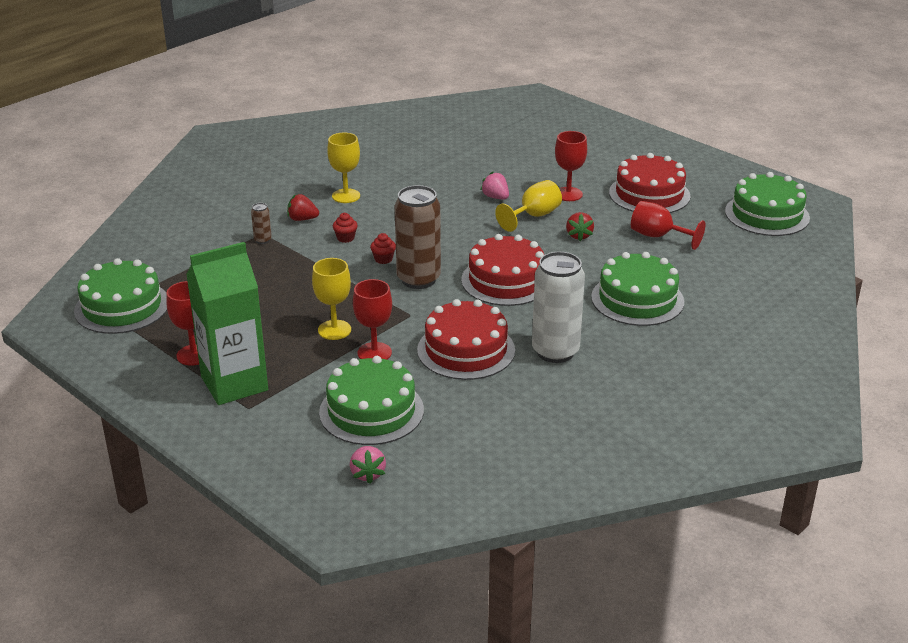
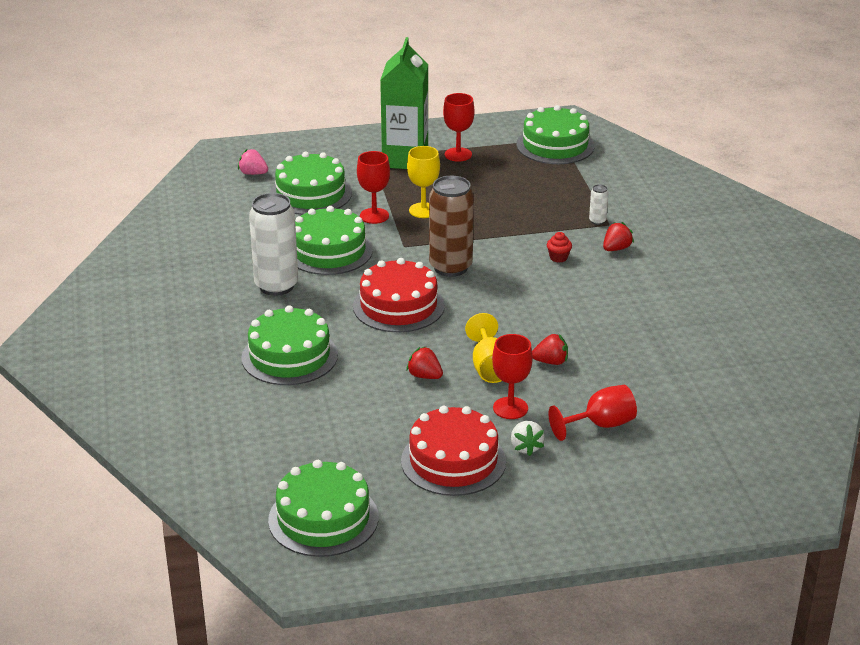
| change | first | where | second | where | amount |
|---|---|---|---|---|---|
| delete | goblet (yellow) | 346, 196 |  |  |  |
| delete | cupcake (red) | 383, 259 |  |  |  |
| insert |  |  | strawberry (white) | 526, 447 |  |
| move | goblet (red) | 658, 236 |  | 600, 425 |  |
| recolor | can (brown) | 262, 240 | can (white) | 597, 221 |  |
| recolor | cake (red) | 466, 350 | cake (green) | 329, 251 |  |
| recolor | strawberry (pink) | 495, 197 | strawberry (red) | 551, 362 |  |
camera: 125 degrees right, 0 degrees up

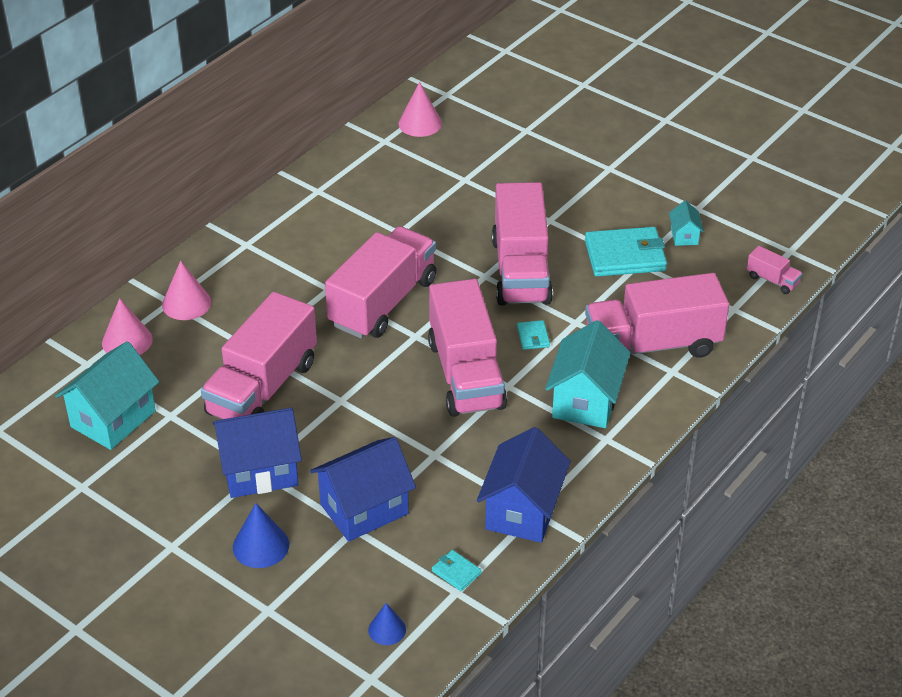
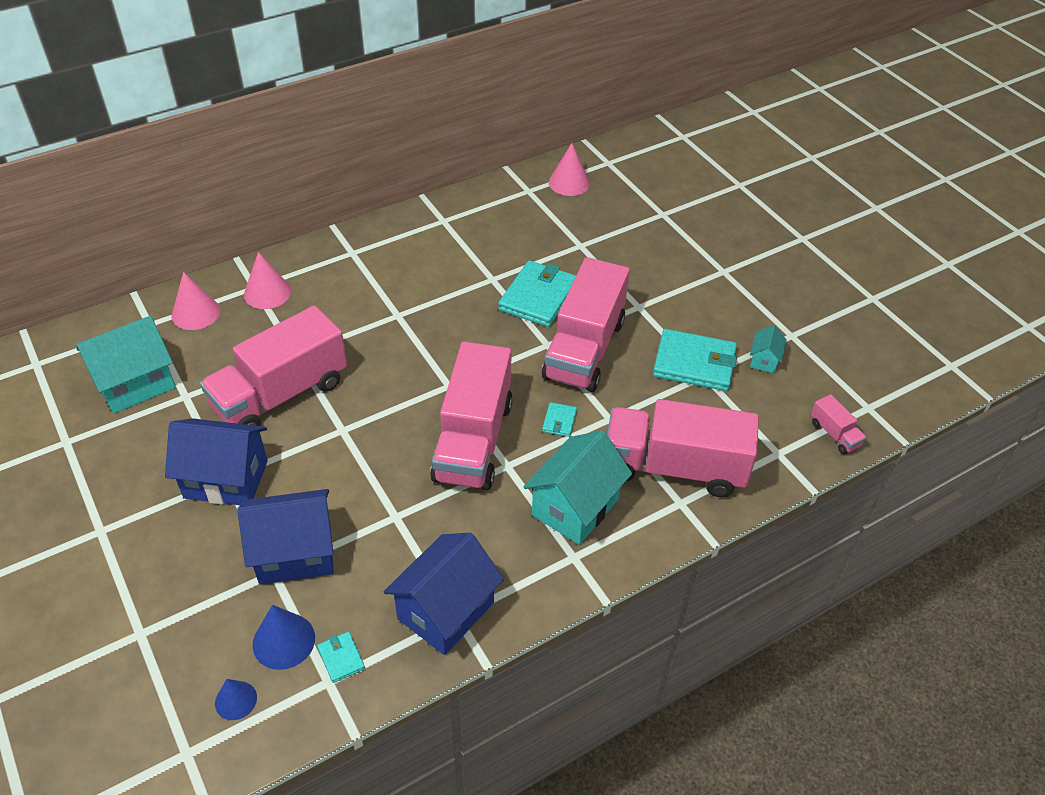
| change | first | where | second | where | amount |
|---|---|---|---|---|---|
| delete | truck (pink) | 383, 302 |  |  |  |
| insert |  |  | wallet (turquoise) | 538, 297 |  |
| move | cone (blue) | 260, 546 |  | 284, 641 |  |
camera: 20 degrees right, 5 degrees up

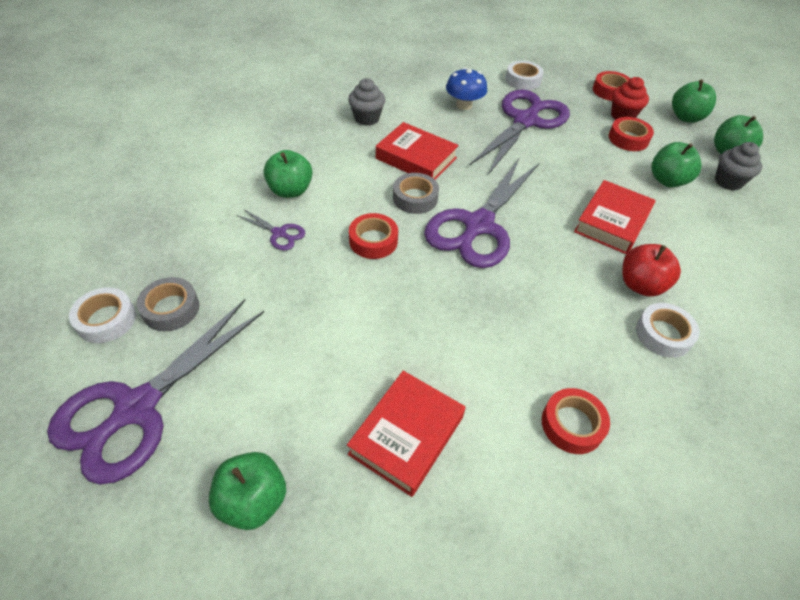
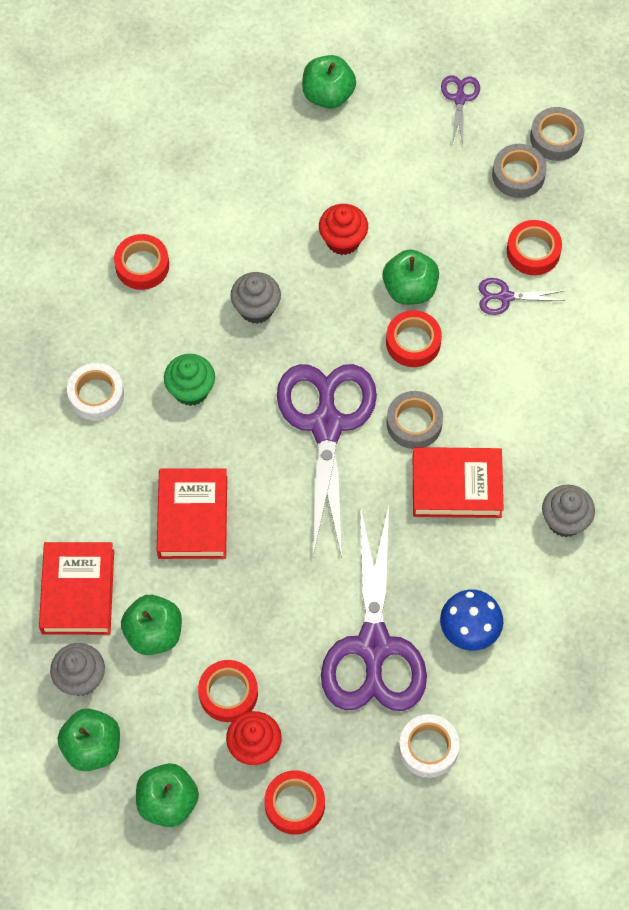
| change | first | where | second | where | amount |
|---|---|---|---|---|---|
| delete | apple (red) | 641, 285 |  |  |  |
| insert |  |  | cupcake (green) | 191, 390 |  |
| insert |  |  | cupcake (grey) | 256, 308 |  |
| insert |  |  | cupcake (red) | 343, 240 |  |
| insert |  |  | tape (red) | 533, 251 |  |
| move | apple (green) | 290, 190 |  | 410, 289 |  |
| move | book (red) | 407, 435 |  | 78, 591 |  |
| recolor | tape (white) | 106, 320 | tape (grey) | 556, 138 |  |
| resize | scissors (purple) | 137, 408 |  | 459, 98 | x0.42 |
camera: 150 degrees right, 15 degrees up

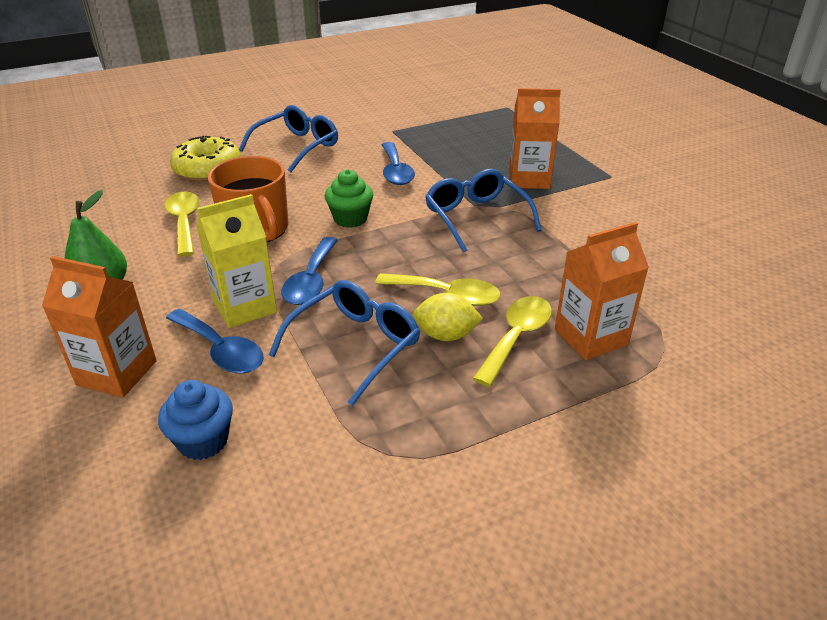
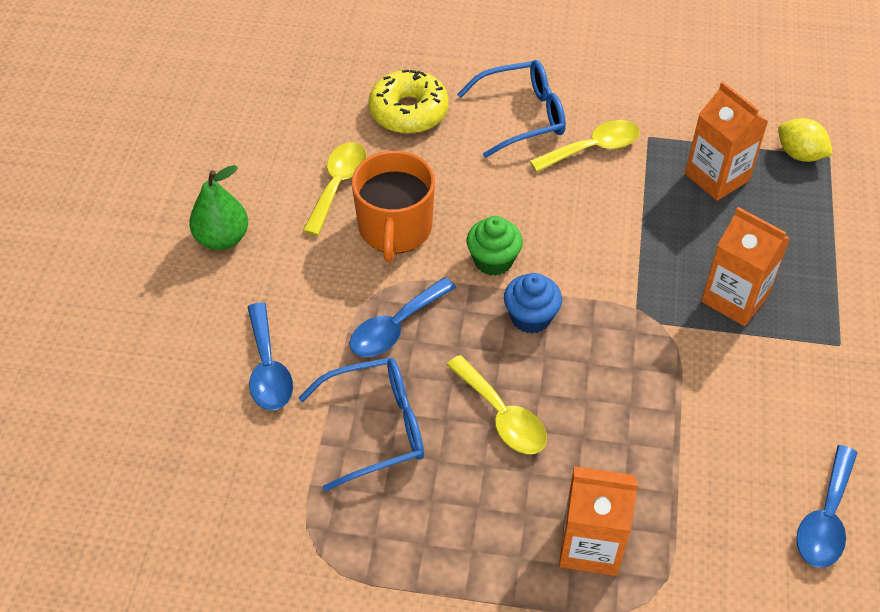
| change | first | where | second | where | amount |
|---|---|---|---|---|---|
| delete | carton (yellow) | 245, 307 |  |  |  |
| delete | glasses (blue) | 476, 217 |  |  |  |
| move | carton (orange) | 117, 373 |  | 717, 177 |  |
| move | cupcake (blue) | 203, 441 |  | 530, 317 |  |
| move | spoon (blue) | 395, 171 |  | 825, 518 |  |
| move | lemon (yellow) | 446, 335 |  | 799, 154 |  |
| move | spoon (yellow) | 516, 337 |  | 593, 148 |  |
camera: 35 degrees right, 15 degrees up

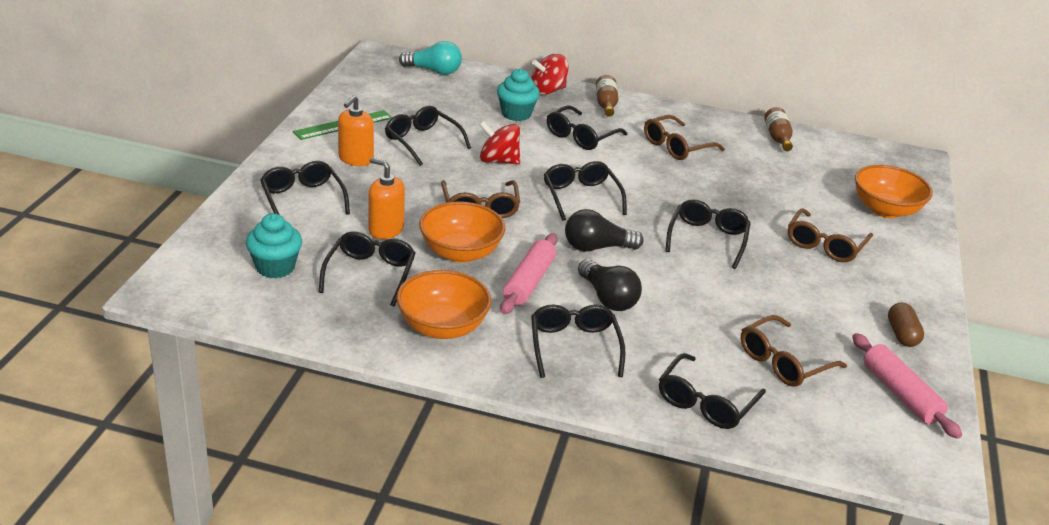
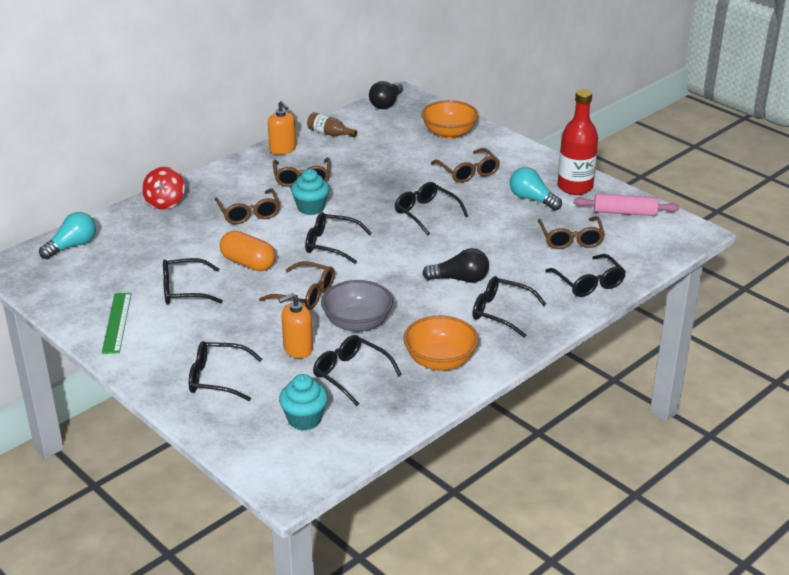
| change | first | where | second | where | amount |
|---|---|---|---|---|---|
| delete | rolling pin (pink) | 528, 282 |  |  |  |
| delete | bottle (brown) | 606, 104 |  |  |  |
| insert |  |  | light bulb (turquoise) | 532, 199 |  |
| move | soap dispenser (orange) | 355, 159 |  | 283, 149 |  |
| move | cupcake (turquoise) | 516, 114 |  | 311, 208 |  |
| move | light bulb (black) | 596, 247 |  | 386, 104 |  |
| replace | spinning top (red) | 498, 161 | capsule (orange) | 248, 263 |  |
| replace | capsule (brown) | 902, 334 | bottle (red) | 575, 187 |  |
| recolor | bowl (orange) | 460, 253 | bowl (grey) | 357, 323 |  |
| recolor | glasses (black) | 581, 136 | glasses (brown) | 249, 213 |  |
camera: 55 degrees left, 0 degrees up

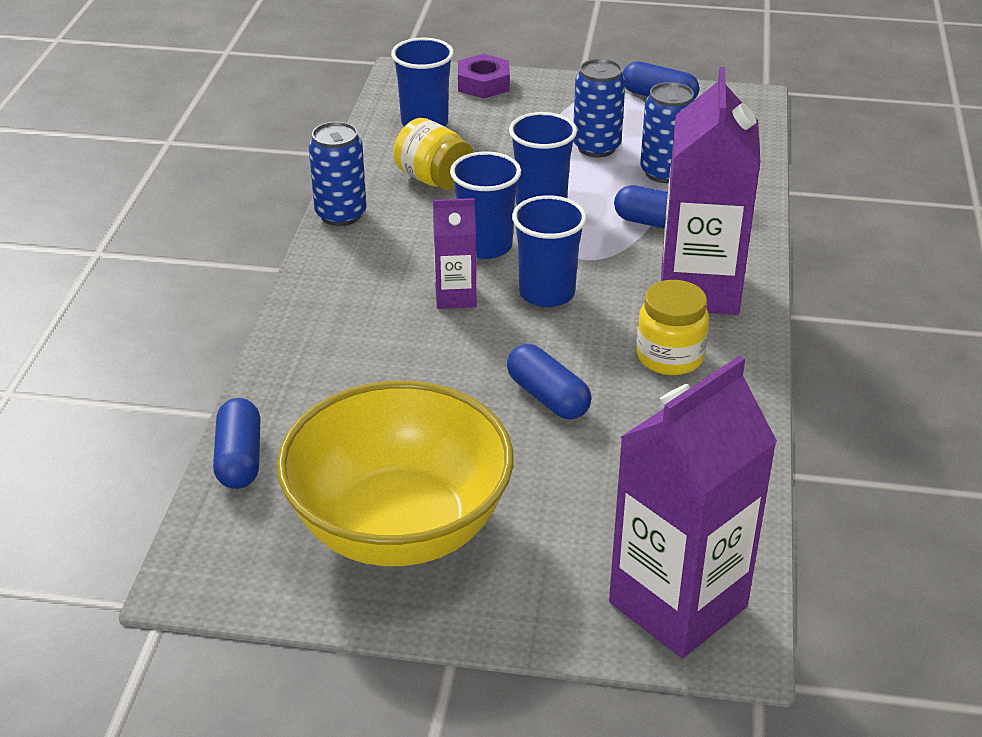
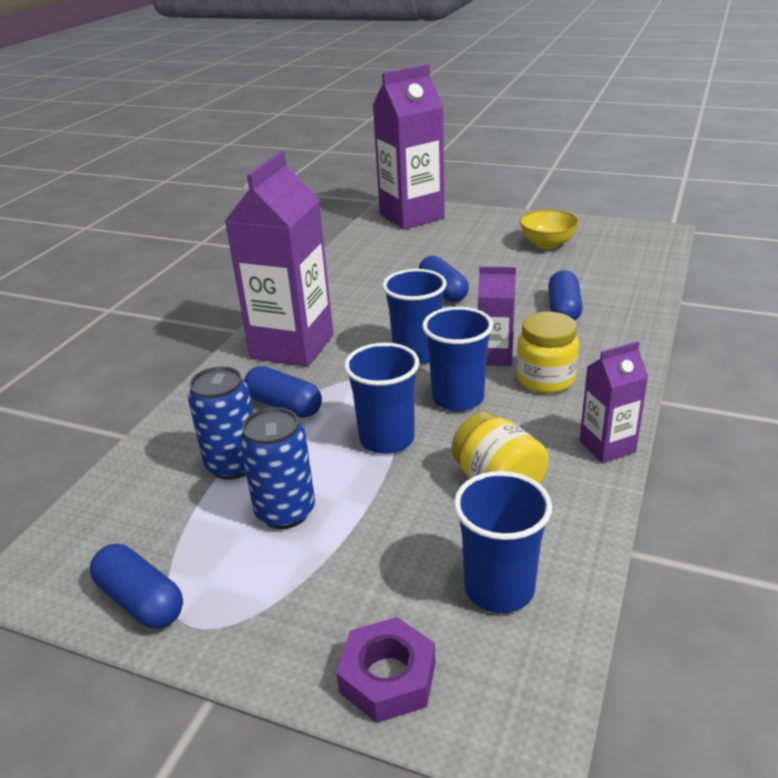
| change | first | where | second | where | amount |
|---|---|---|---|---|---|
| move | capsule (blue) | 239, 458 |  | 563, 309 |  |
| move | jar (yellow) | 670, 357 |  | 545, 379 |  |
| replace | can (blue) | 341, 214 | carton (purple) | 607, 446 |  |
| resize | bowl (yellow) | 399, 527 |  | 547, 244 | x0.46 |
camera: 165 degrees left, 5 degrees down

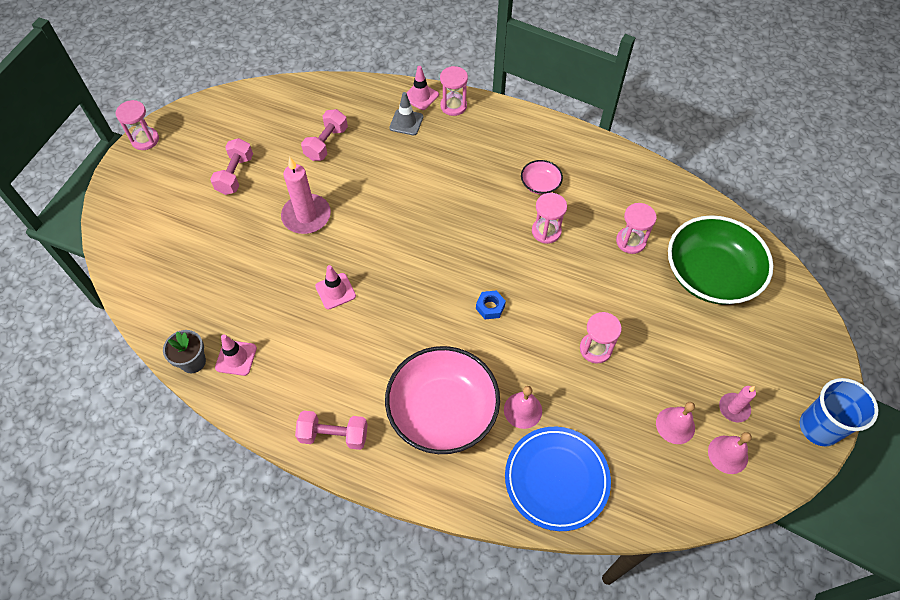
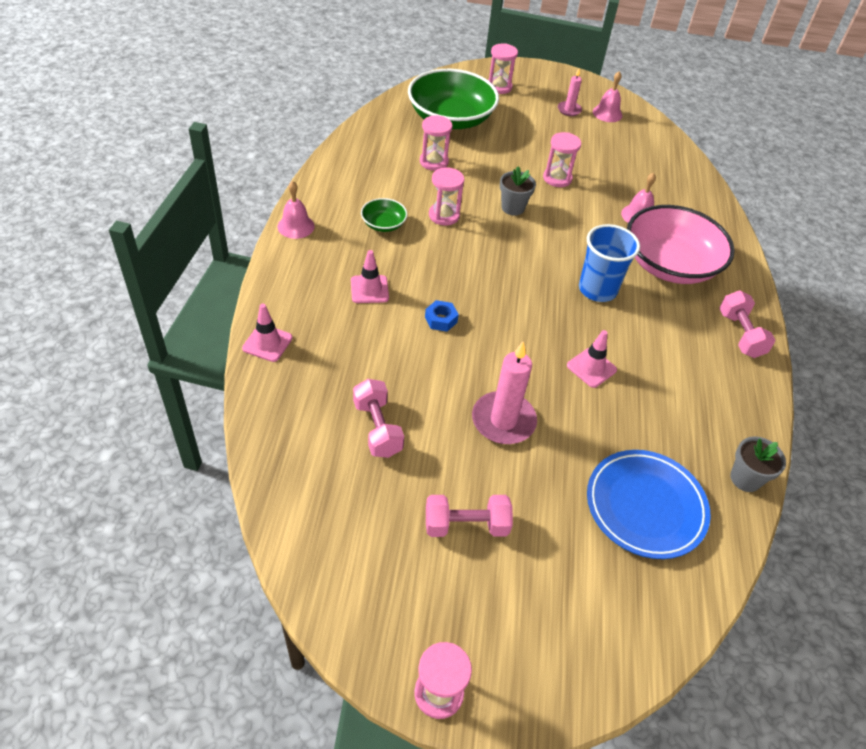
| change | first | where | second | where | amount |
|---|---|---|---|---|---|
| delete | traffic cone (grey) | 406, 122 |  |  |  |
| insert |  |  | flower pot (grey) | 513, 208 |  |
| move | traffic cone (pink) | 236, 358 |  | 369, 289 |  |
| move | hourglass (pink) | 453, 106 |  | 499, 87 |  |
| move | nut (blue) | 490, 307 |  | 441, 319 |  |
| move | plate (blue) | 556, 479 |  | 645, 506 |  |
| move | bell (pink) | 675, 425 |  | 296, 226 |  |
| move | cup (blue) | 819, 427 |  | 597, 289 |  |
| recolor | bowl (pink) | 540, 184 | bowl (green) | 383, 224 |  |
| rotate | dumbbell (pink) | 326, 143 |  | 377, 428 | 60 degrees clockwise |
camera: 110 degrees left, 10 degrees down

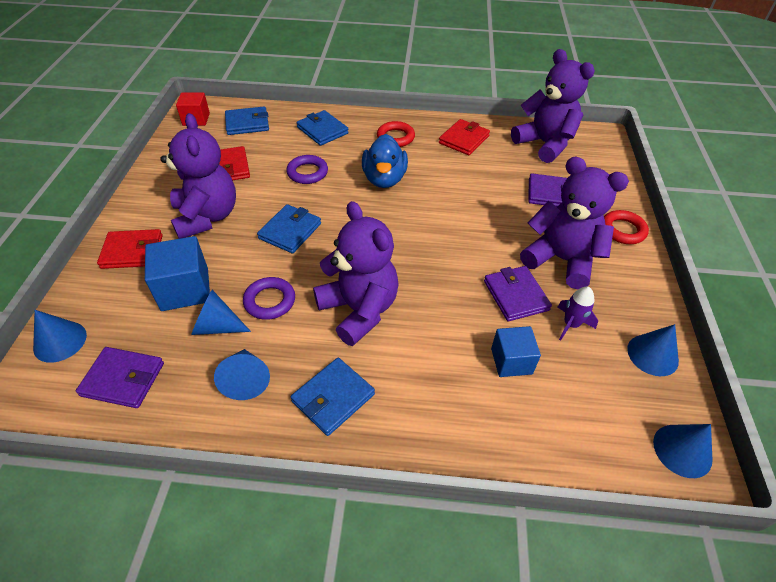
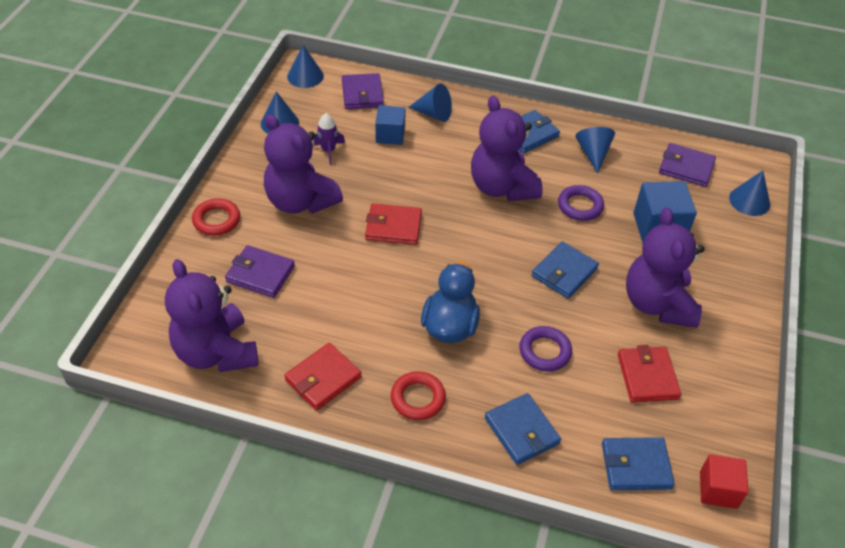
| change | first | where | second | where | amount |
|---|---|---|---|---|---|
| move | wallet (red) | 132, 251 |  | 393, 227 |  |
| move | cone (blue) | 217, 326 |  | 434, 114 |  |
| move | wallet (purple) | 515, 295 |  | 362, 94 |  |
camera: 170 degrees left, 0 degrees up

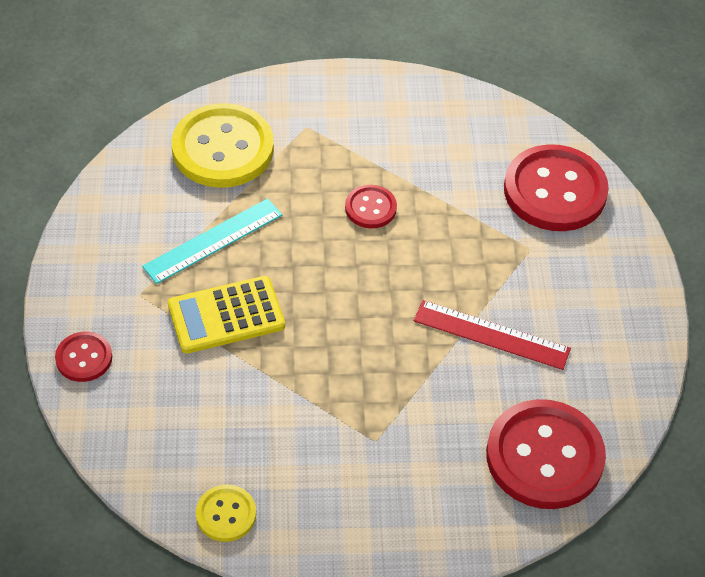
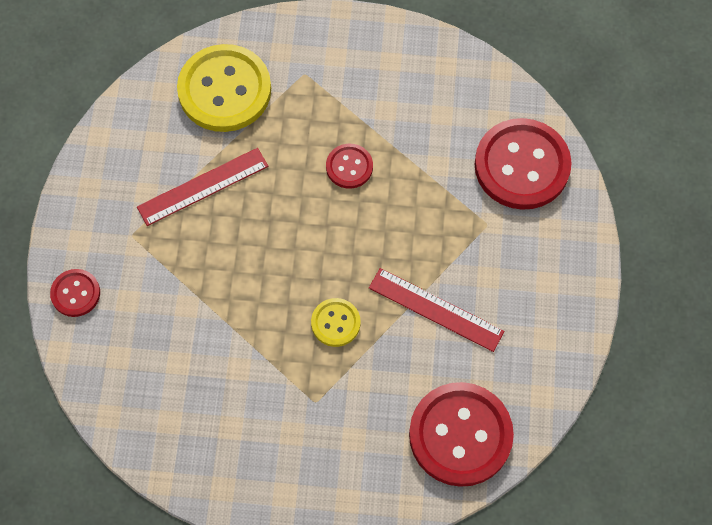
| change | first | where | second | where | amount |
|---|---|---|---|---|---|
| delete | calculator (yellow) | 226, 315 |  |  |  |
| move | button (yellow) | 226, 514 |  | 335, 323 |  |
| recolor | ruler (turquoise) | 213, 241 | ruler (red) | 203, 187 |  |
camera: 10 degrees right, 15 degrees up

